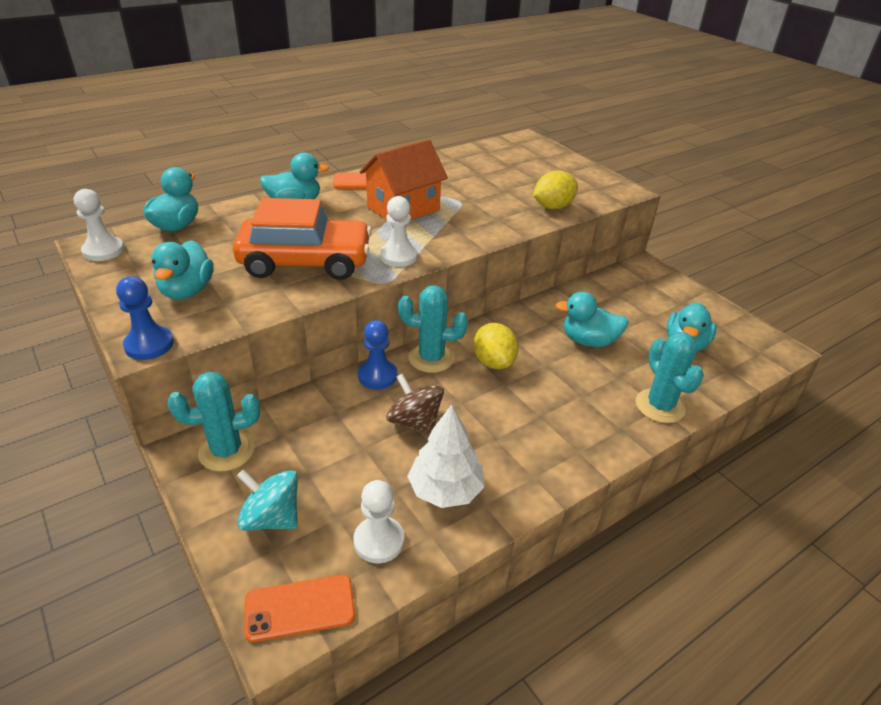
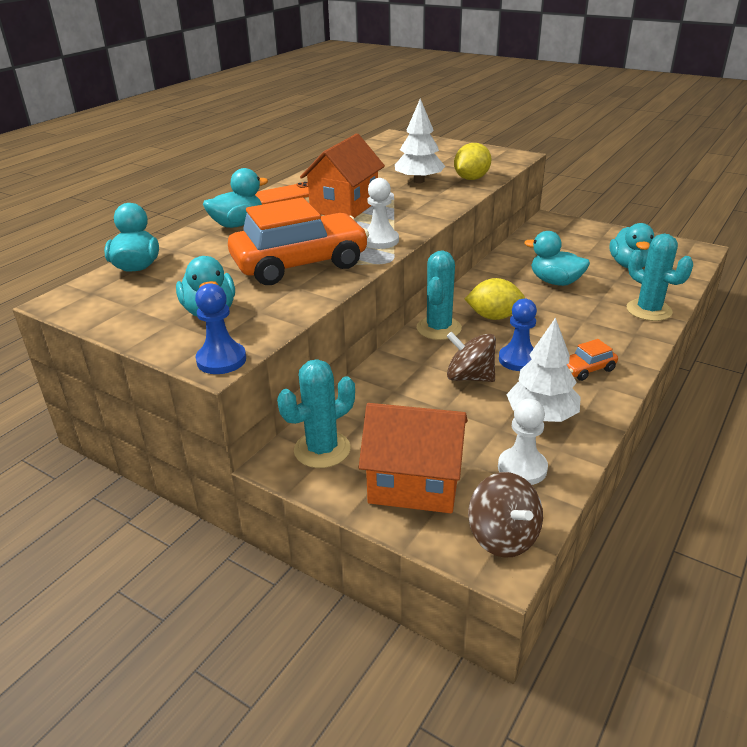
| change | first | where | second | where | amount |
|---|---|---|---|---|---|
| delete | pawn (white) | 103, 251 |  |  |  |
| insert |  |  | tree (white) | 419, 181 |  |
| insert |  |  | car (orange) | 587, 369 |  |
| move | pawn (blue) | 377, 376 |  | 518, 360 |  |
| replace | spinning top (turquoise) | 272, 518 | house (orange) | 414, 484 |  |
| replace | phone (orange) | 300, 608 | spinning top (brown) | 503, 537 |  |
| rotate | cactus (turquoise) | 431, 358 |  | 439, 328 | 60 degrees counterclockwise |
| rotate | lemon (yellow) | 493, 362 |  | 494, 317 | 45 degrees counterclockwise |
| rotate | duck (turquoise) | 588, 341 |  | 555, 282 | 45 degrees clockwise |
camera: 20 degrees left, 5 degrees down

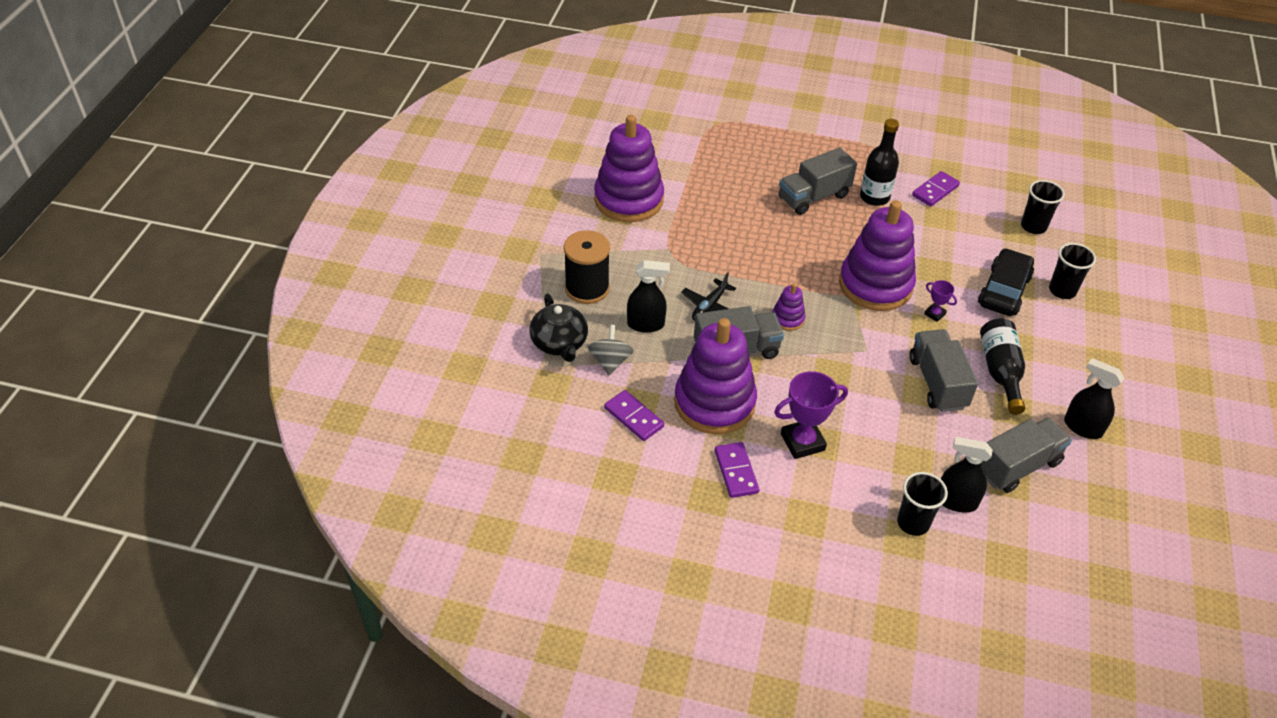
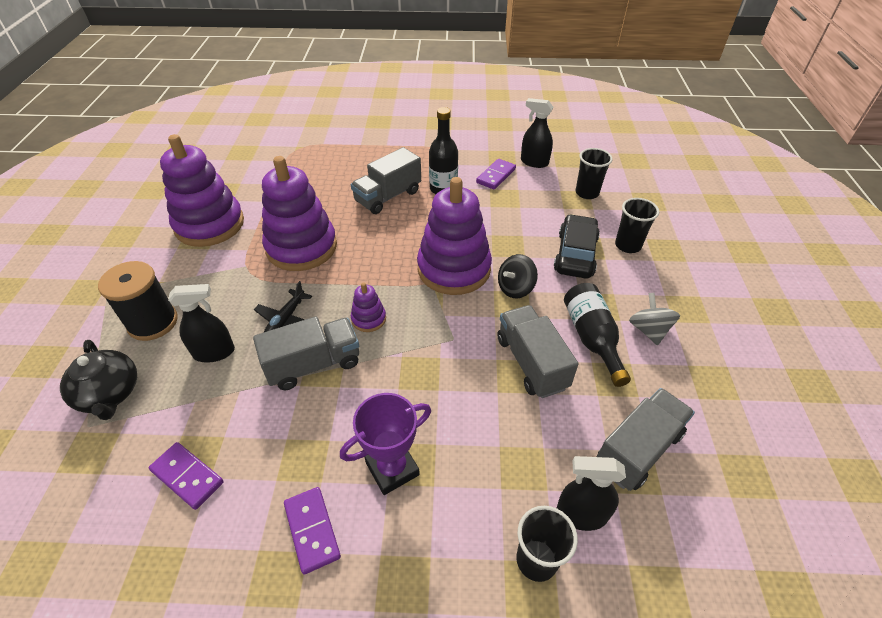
| change | first | where | second | where | amount |
|---|---|---|---|---|---|
| move | spinning top (grey) | 610, 361 |  | 648, 330 |  |
| move | stacking toy (purple) | 714, 403 |  | 301, 247 |  |
| move | spray bottle (black) | 1082, 427 |  | 534, 162 |  |
| replace | trophy (purple) | 935, 314 | spinning top (black) | 515, 288 |  |
camera: 10 degrees left, 0 degrees up

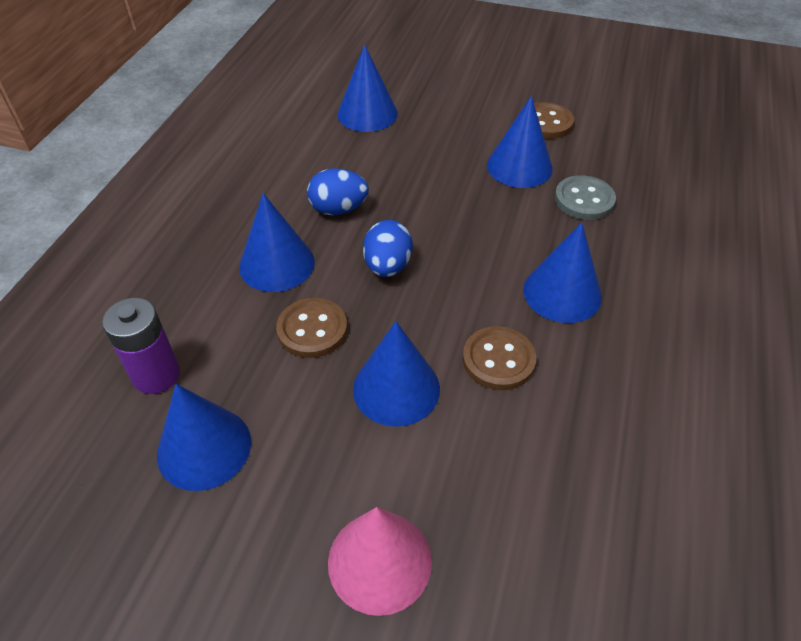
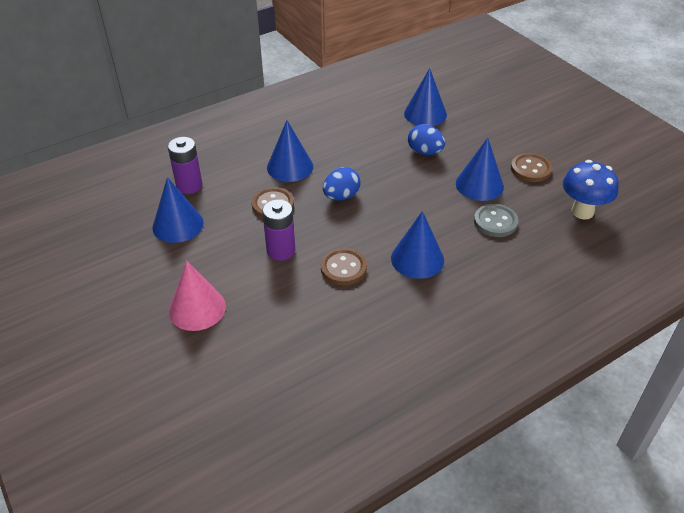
| change | first | where | second | where | amount |
|---|---|---|---|---|---|
| insert |  |  | mushroom (blue) | 582, 212 |  |
| move | egg (blue) | 338, 209 |  | 425, 152 |  |
| replace | cone (blue) | 396, 388 | battery (purple) | 281, 251 |  |
camera: 40 degrees right, 5 degrees down

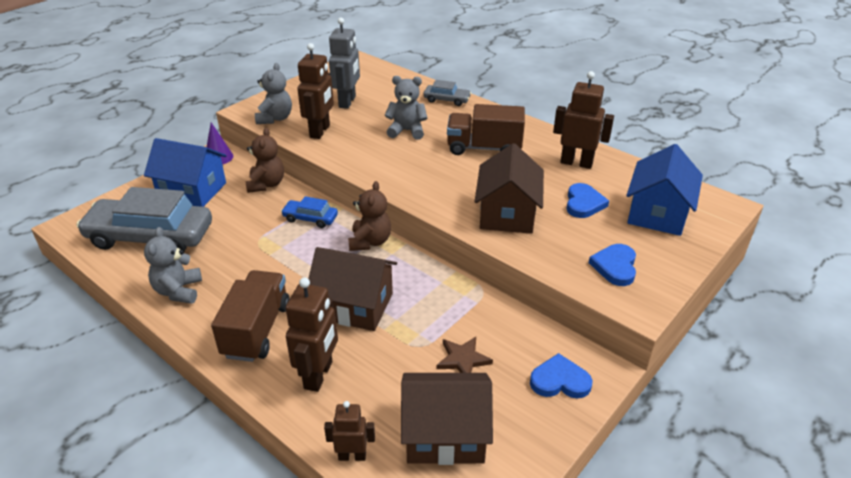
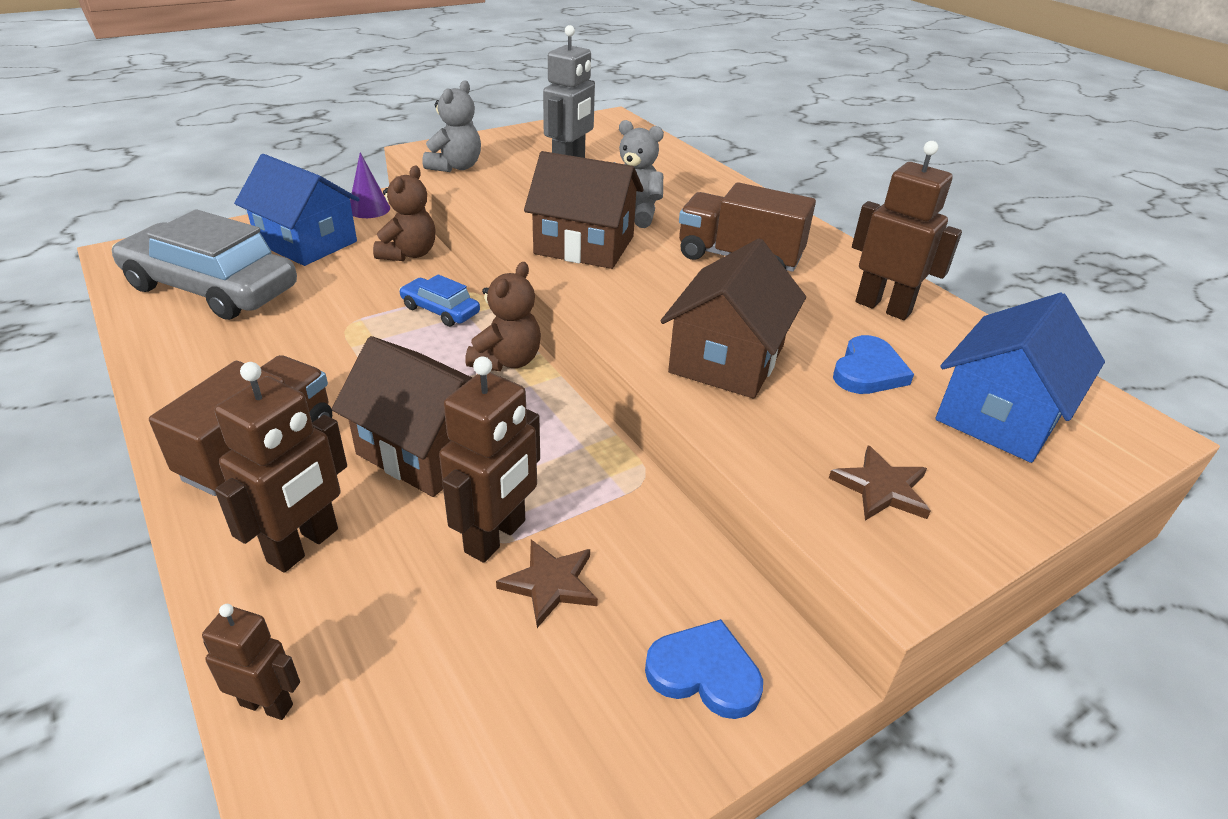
| change | first | where | second | where | amount |
|---|---|---|---|---|---|
| delete | teddy bear (grey) | 178, 291 |  |  |  |
| delete | car (grey) | 447, 100 |  |  |  |
| move | robot (brown) | 320, 131 |  | 496, 537 |  |
| move | house (brown) | 445, 434 |  | 584, 245 |  |
| replace | heart (blue) | 615, 266 | star (brown) | 881, 488 |  |
camera: 15 degrees right, 0 degrees up

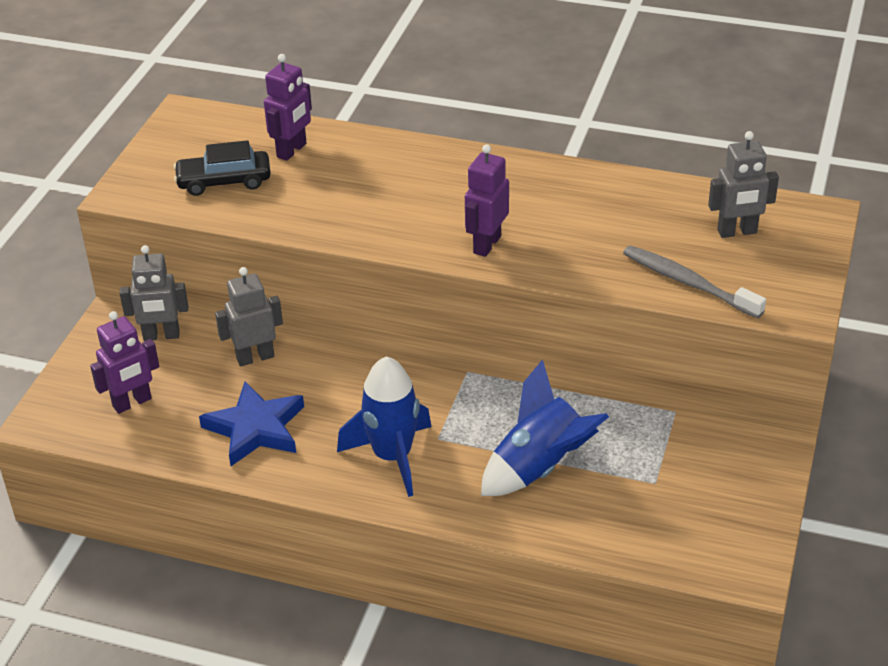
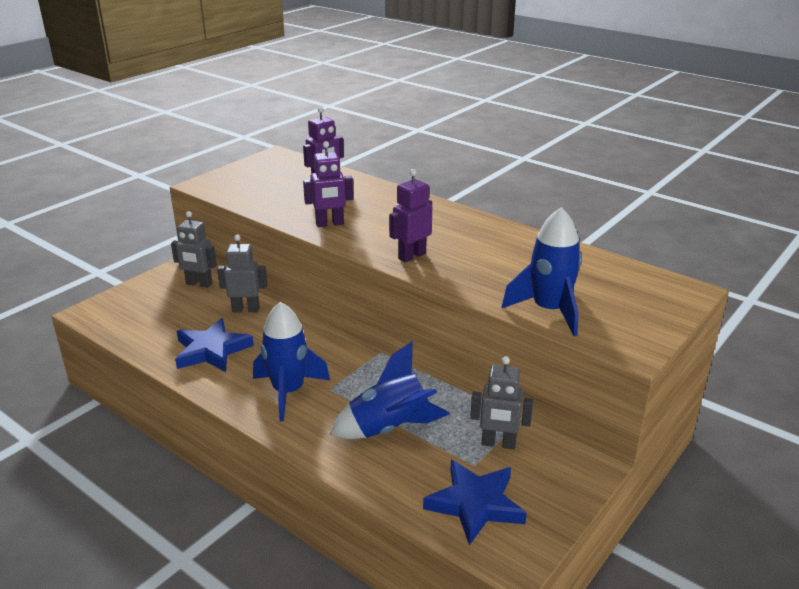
| change | first | where | second | where | amount |
|---|---|---|---|---|---|
| delete | car (black) | 224, 181 |  |  |  |
| insert |  |  | star (blue) | 475, 504 |  |
| move | robot (purple) | 132, 403 |  | 330, 224 |  |
| move | robot (grey) | 737, 232 |  | 498, 444 |  |
| replace | toothbrush (grey) | 688, 283 | rocket (blue) | 549, 311 |  |
camera: 20 degrees right, 10 degrees down

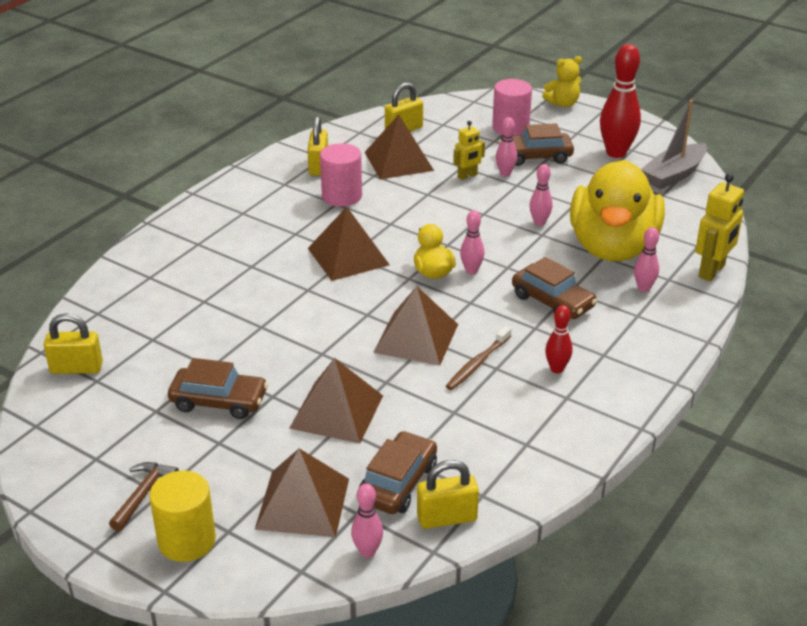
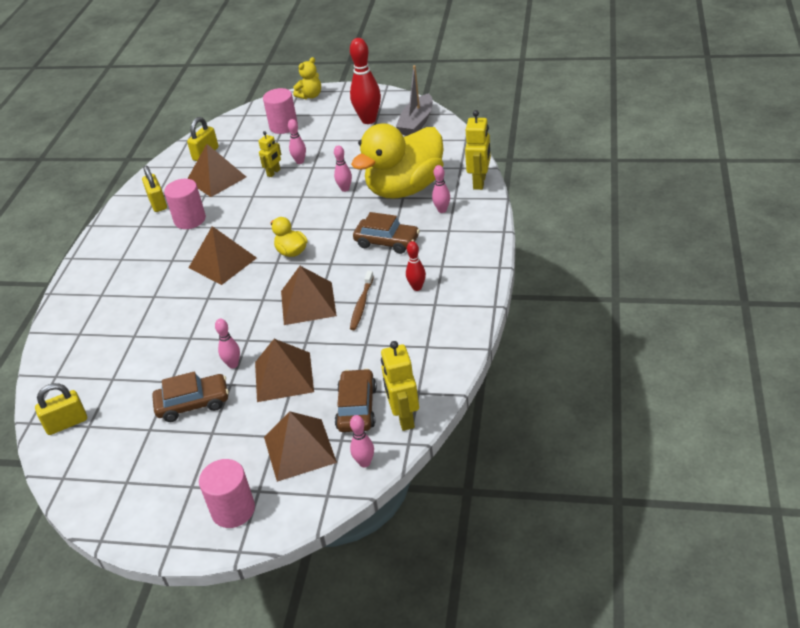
| change | first | where | second | where | amount |
|---|---|---|---|---|---|
| delete | hammer (brown) | 143, 494 |  |  |  |
| delete | car (brown) | 535, 156 |  |  |  |
| move | bowling pin (pink) | 471, 270 |  | 233, 364 |  |
| replace | padlock (yellow) | 447, 518 | robot (yellow) | 404, 417 |  |
| recolor | cylinder (yellow) | 187, 540 | cylinder (pink) | 233, 510 |  |
| rotate | duck (yellow) | 612, 247 |  | 405, 189 | 60 degrees clockwise |
camera: 20 degrees left, 5 degrees up

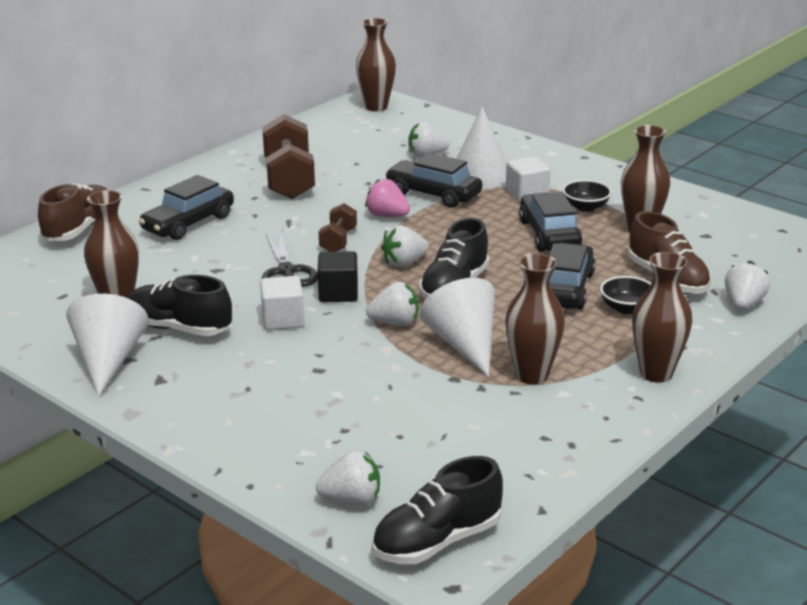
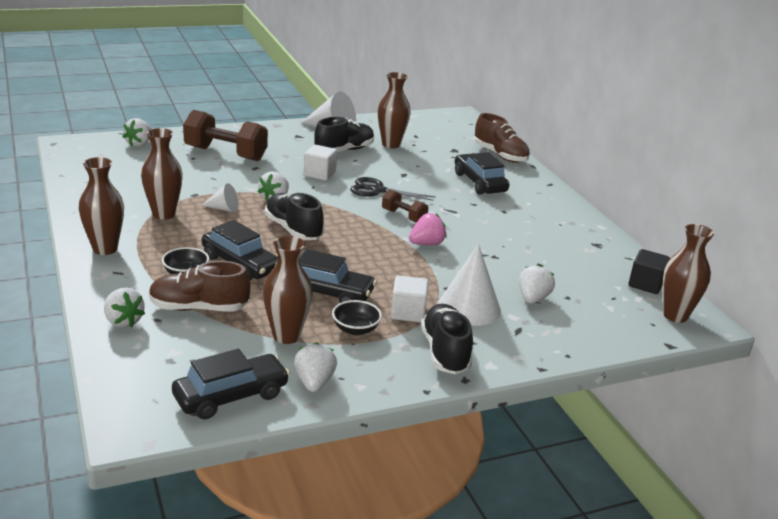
| change | first | where | second | where | amount |
|---|---|---|---|---|---|
| move | dumbbell (brown) | 289, 179 |  | 226, 154 |  |
| move | cube (black) | 338, 293 |  | 645, 284 |  |
| move | shoe (black) | 437, 541 |  | 445, 352 |  |
| move | strawberry (white) | 404, 263 |  | 314, 382 |  |
| move | car (black) | 433, 194 |  | 231, 396 |  |
| resize | cone (white) | 464, 344 |  | 224, 209 | x0.54 |
camera: 115 degrees right, 0 degrees up

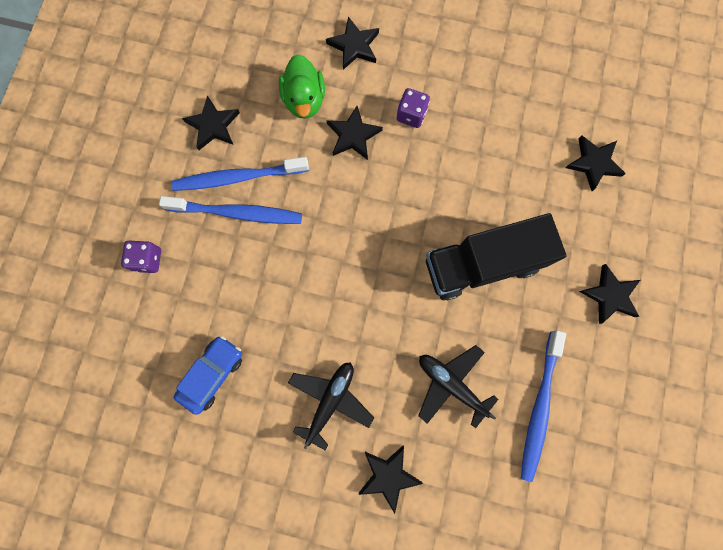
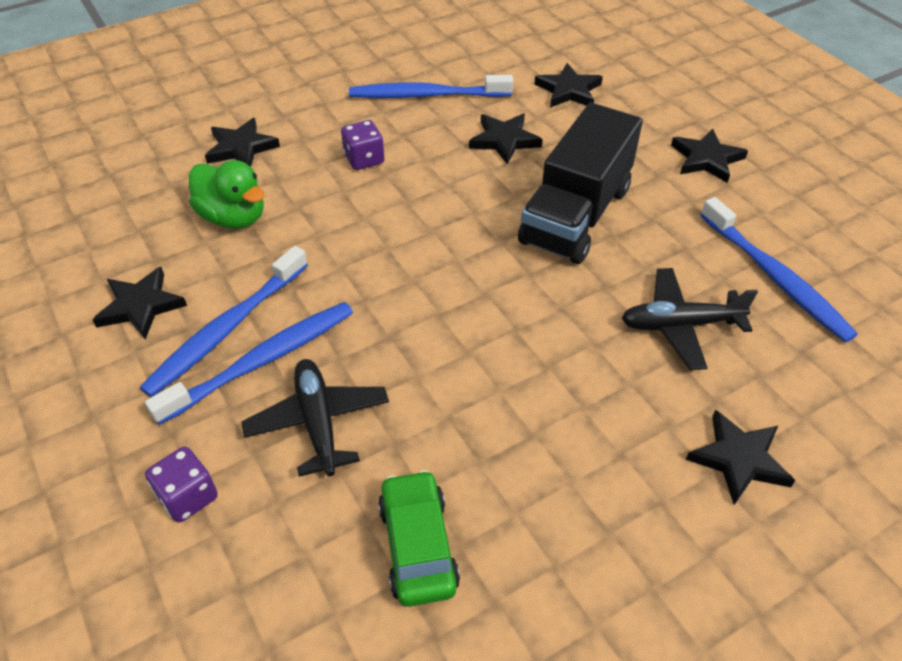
| change | first | where | second | where | amount |
|---|---|---|---|---|---|
| insert |  |  | toothbrush (blue) | 426, 95 |  |
| move | plane (black) | 330, 401 |  | 318, 422 |  |
| move | star (black) | 353, 135 |  | 504, 140 |  |
| recolor | car (blue) | 212, 374 | car (green) | 418, 546 |  |
camera: 45 degrees left, 30 degrees down

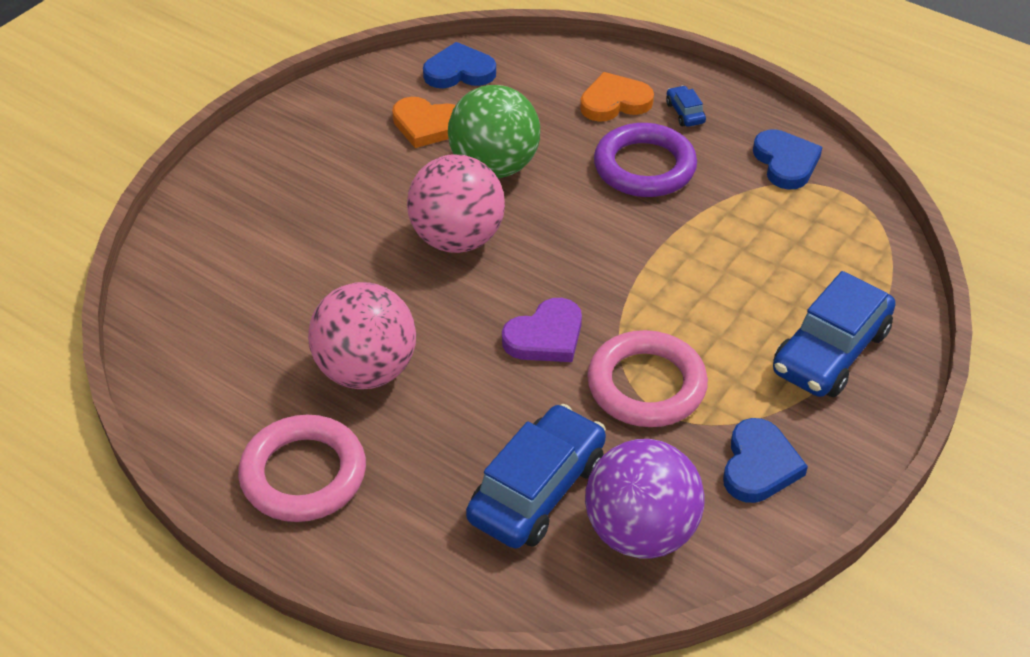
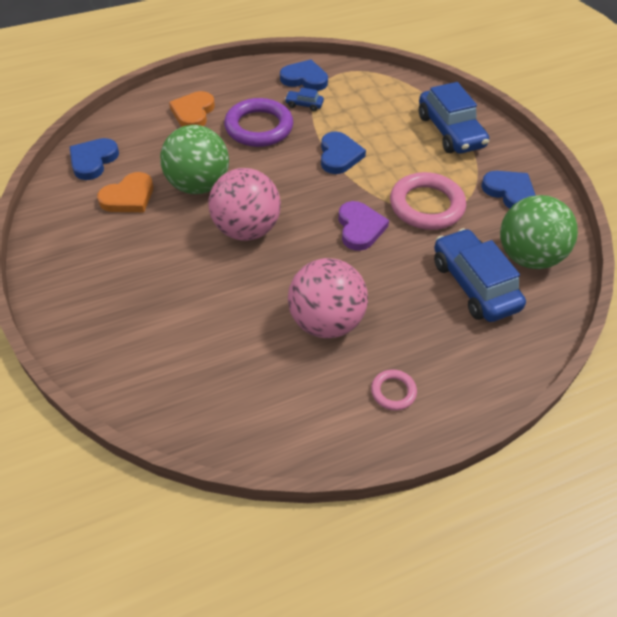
| change | first | where | second | where | amount |
|---|---|---|---|---|---|
| insert |  |  | heart (blue) | 339, 156 |  |
| move | car (blue) | 685, 113 |  | 304, 105 |  |
| recolor | ball (purple) | 640, 532 | ball (green) | 528, 257 |  |
| resize | ring (pink) | 303, 474 |  | 393, 392 | x0.49 |
camera: 60 degrees left, 5 degrees up

